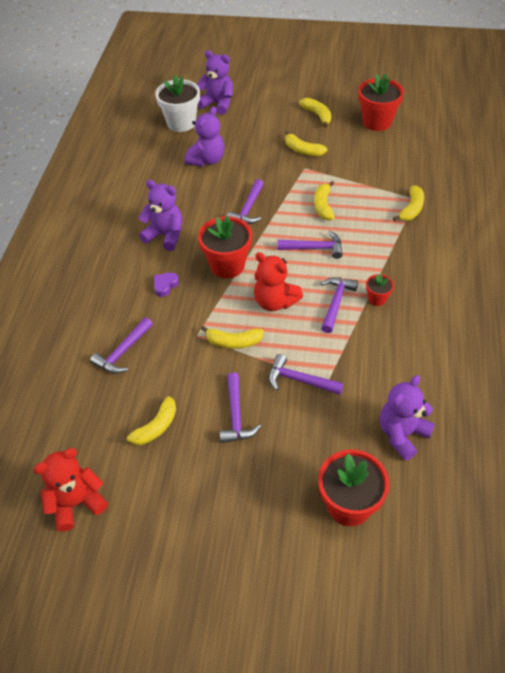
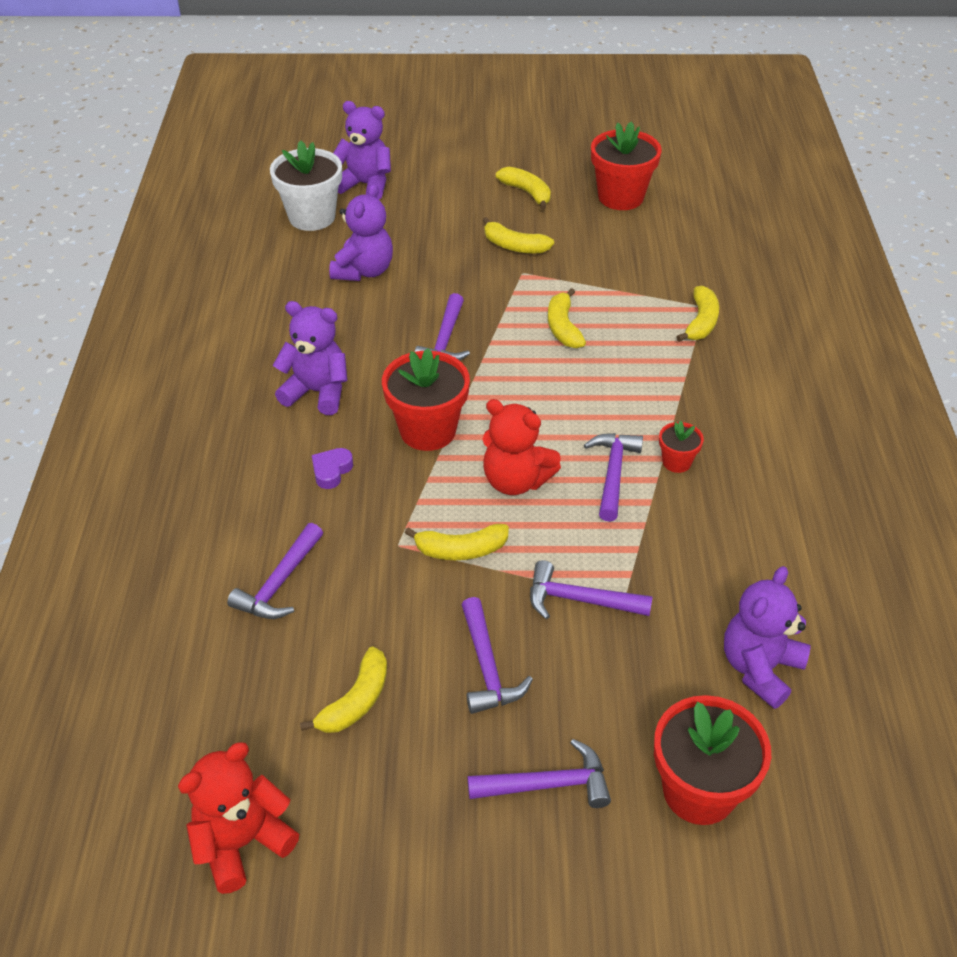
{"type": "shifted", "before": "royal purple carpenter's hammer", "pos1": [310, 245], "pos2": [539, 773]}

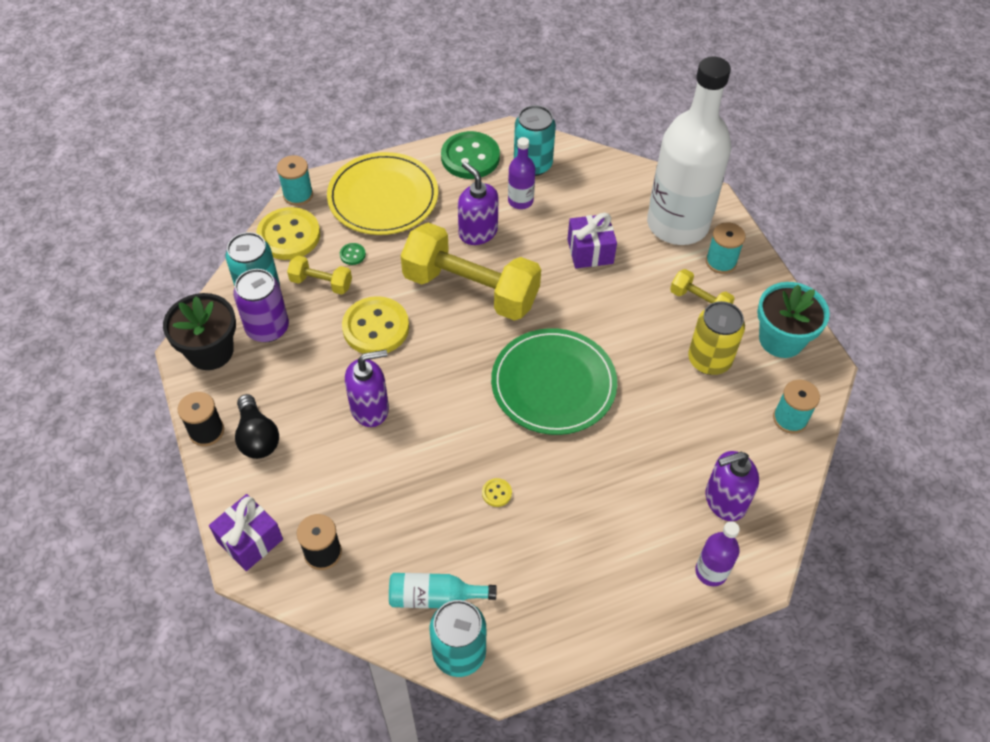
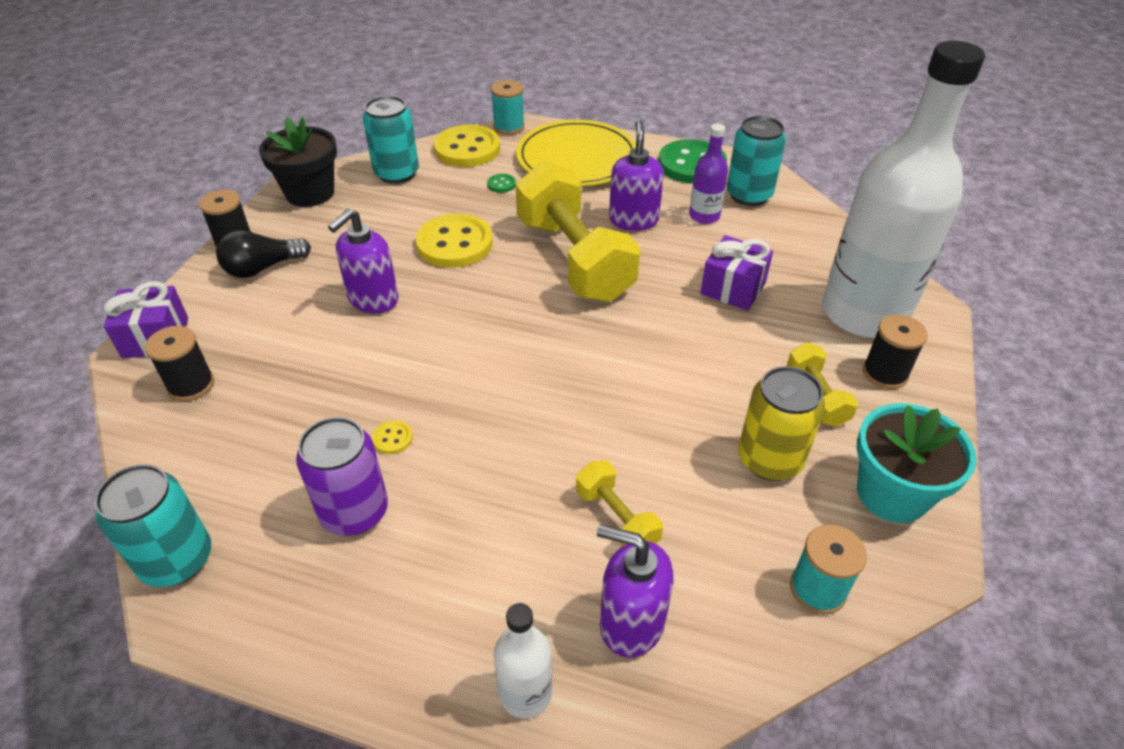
{"type": "shifted", "before": "royal purple can", "pos1": [261, 305], "pos2": [342, 476]}
{"type": "rotated", "before": "jet-black bulb", "pos1": [257, 426], "pos2": [263, 254], "turn": 45}
{"type": "shifted", "before": "bright yellow hand weight", "pos1": [319, 275], "pos2": [619, 503]}
{"type": "rotated", "before": "royal purple soap pump", "pos1": [367, 388], "pos2": [363, 261], "turn": 105}
{"type": "gone", "before": "turquoise flask", "pos1": [442, 590]}
{"type": "gone", "before": "green dinner plate", "pos1": [554, 381]}
{"type": "repainted", "before": "royal purple flask", "after": "snow-white flask", "pos1": [717, 553], "pos2": [523, 661]}
{"type": "repainted", "before": "turquoise spool", "after": "jet-black spool", "pos1": [726, 248], "pos2": [895, 352]}

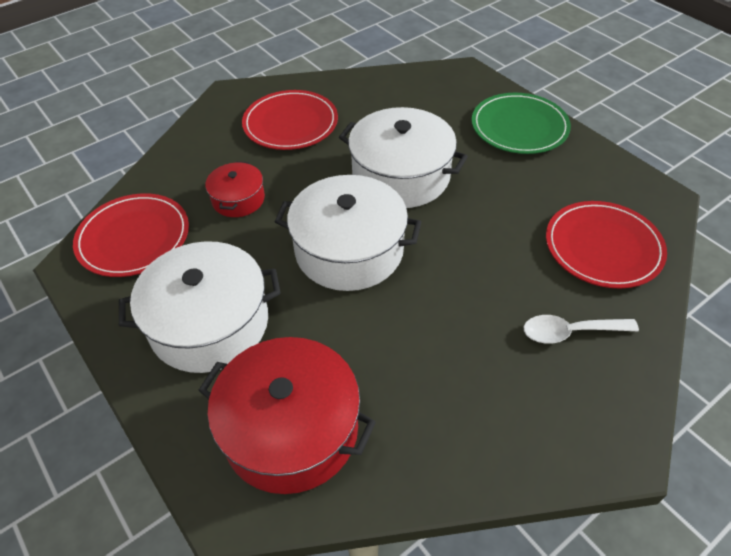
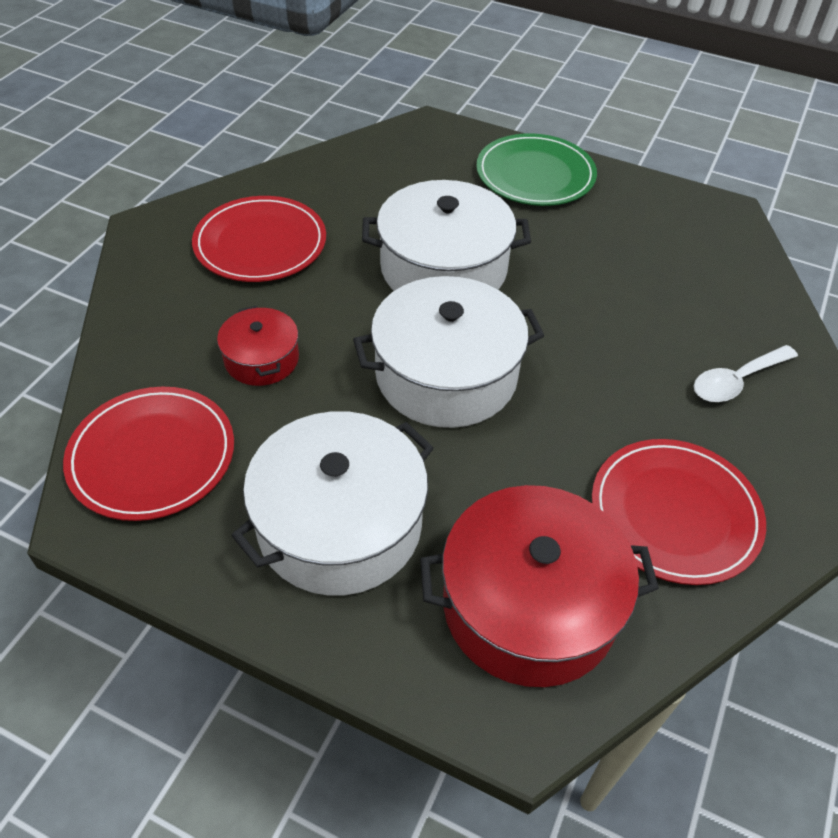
{"type": "shifted", "before": "crimson dinner plate", "pos1": [606, 245], "pos2": [679, 512]}

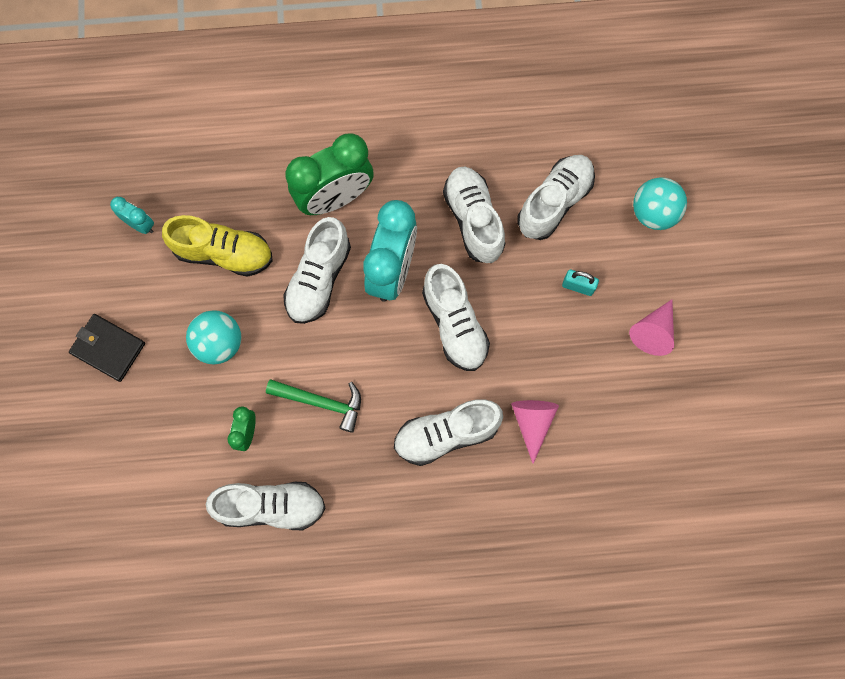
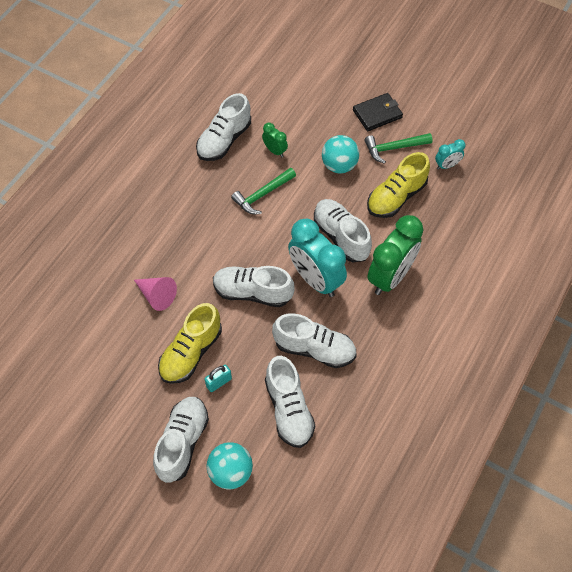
{"type": "rotated", "before": "green alarm clock", "pos1": [330, 174], "pos2": [395, 255], "turn": -150}
{"type": "shifted", "before": "snow-white shoe", "pos1": [448, 432], "pos2": [181, 440]}
{"type": "gone", "before": "pink cone", "pos1": [651, 327]}
{"type": "new", "after": "bright yellow shoe", "pos2": [190, 343]}
{"type": "new", "after": "green carpenter's hammer", "pos2": [399, 148]}

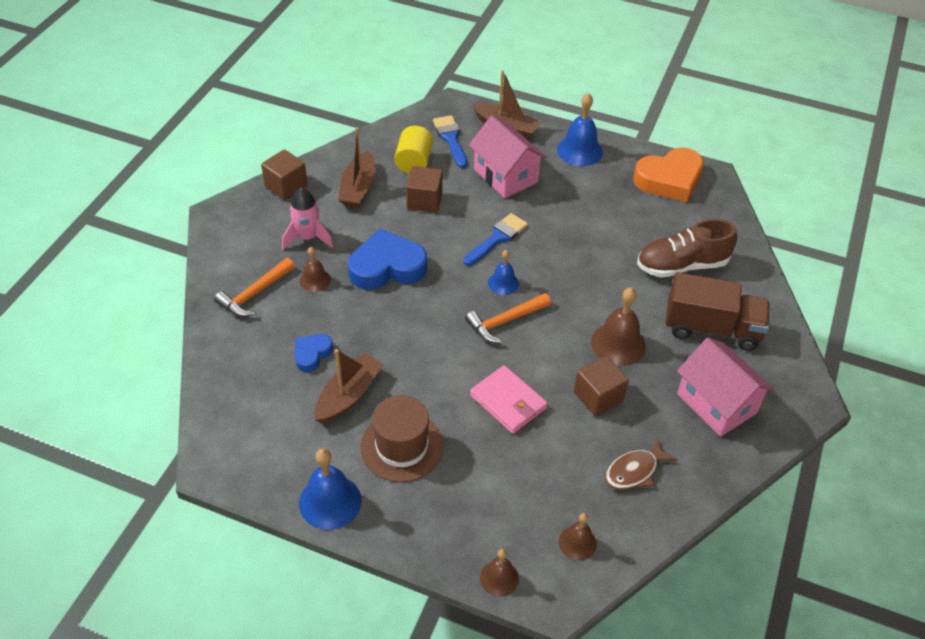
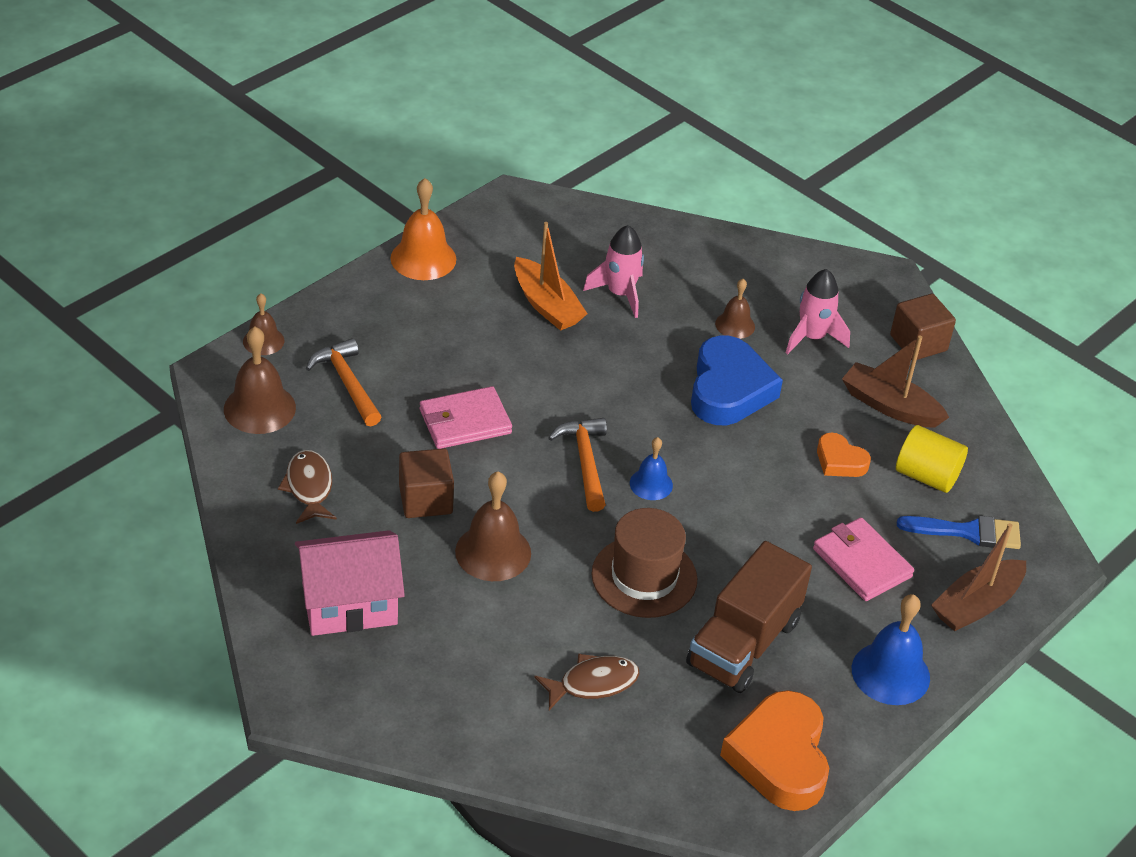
{"type": "shifted", "before": "bright orange carpenter's hammer", "pos1": [254, 287], "pos2": [344, 382]}
{"type": "swapped", "before": "blue heart", "after": "pink spaceship", "pos1": [314, 353], "pos2": [613, 271]}
{"type": "repainted", "before": "blue hand bell", "after": "bright orange hand bell", "pos1": [330, 489], "pos2": [423, 229]}
{"type": "repainted", "before": "russet sailboat", "after": "bright orange sailboat", "pos1": [349, 386], "pos2": [550, 276]}
{"type": "shifted", "before": "russet top hat", "pos1": [401, 438], "pos2": [644, 563]}
{"type": "swapped", "before": "russet cube", "after": "bright orange heart", "pos1": [424, 189], "pos2": [844, 455]}
{"type": "gone", "before": "blue paint brush", "pos1": [495, 239]}
{"type": "swapped", "before": "pink toy house", "after": "pink wallet", "pos1": [508, 157], "pos2": [863, 559]}
{"type": "scaled", "before": "russet hand bell", "pos1": [578, 536], "pos2": [260, 380], "scale": 1.68}
{"type": "swapped", "before": "russet shoe", "after": "russet fish figure", "pos1": [687, 248], "pos2": [587, 682]}
{"type": "shifted", "before": "russet lorry", "pos1": [717, 311], "pos2": [749, 617]}

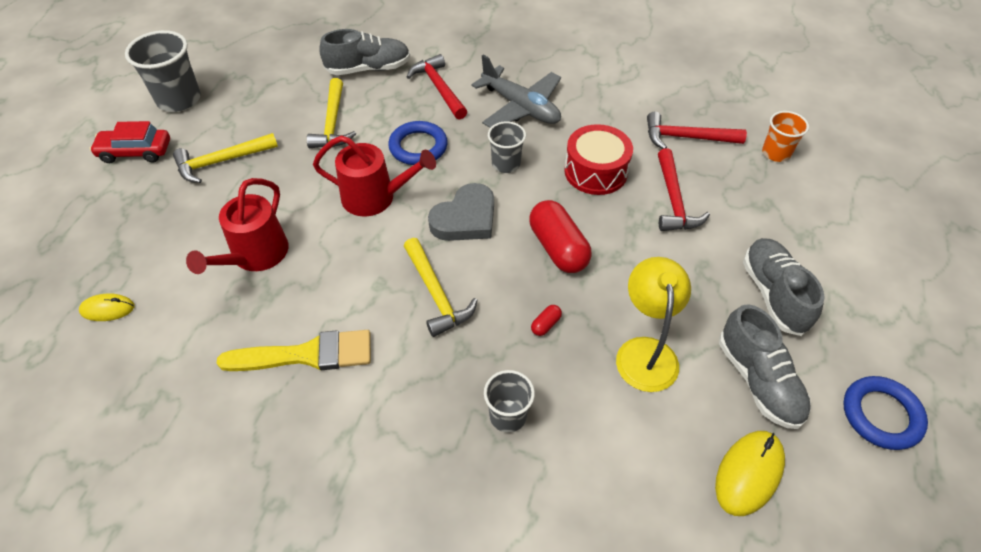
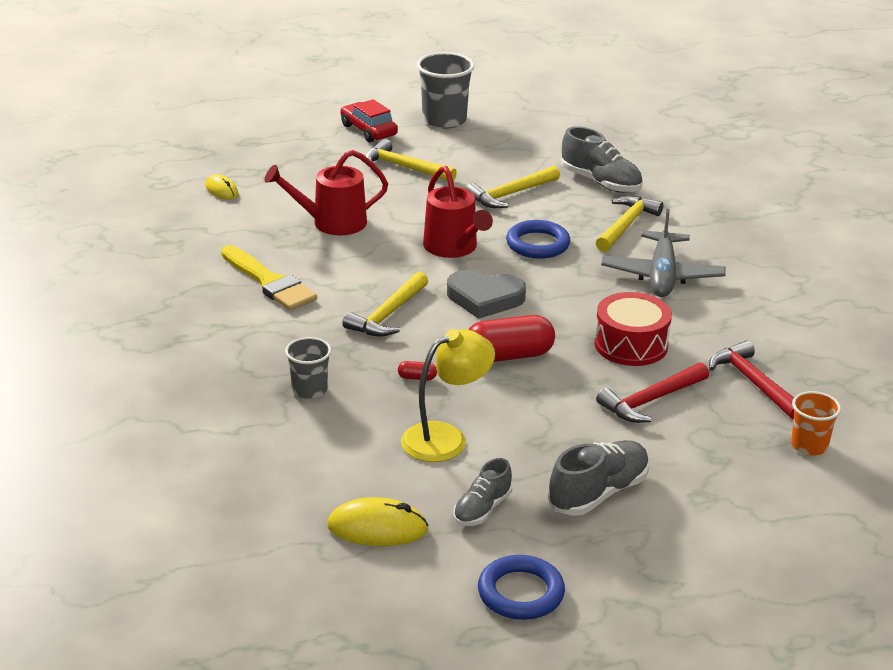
{"type": "repainted", "before": "crimson carpenter's hammer", "after": "bright yellow carpenter's hammer", "pos1": [437, 87], "pos2": [629, 224]}
{"type": "gone", "before": "gray tumbler", "pos1": [507, 147]}
{"type": "rotated", "before": "crimson capsule", "pos1": [560, 236], "pos2": [511, 338], "turn": 45}
{"type": "scaled", "before": "gray shoe", "pos1": [765, 366], "pos2": [482, 492], "scale": 0.64}

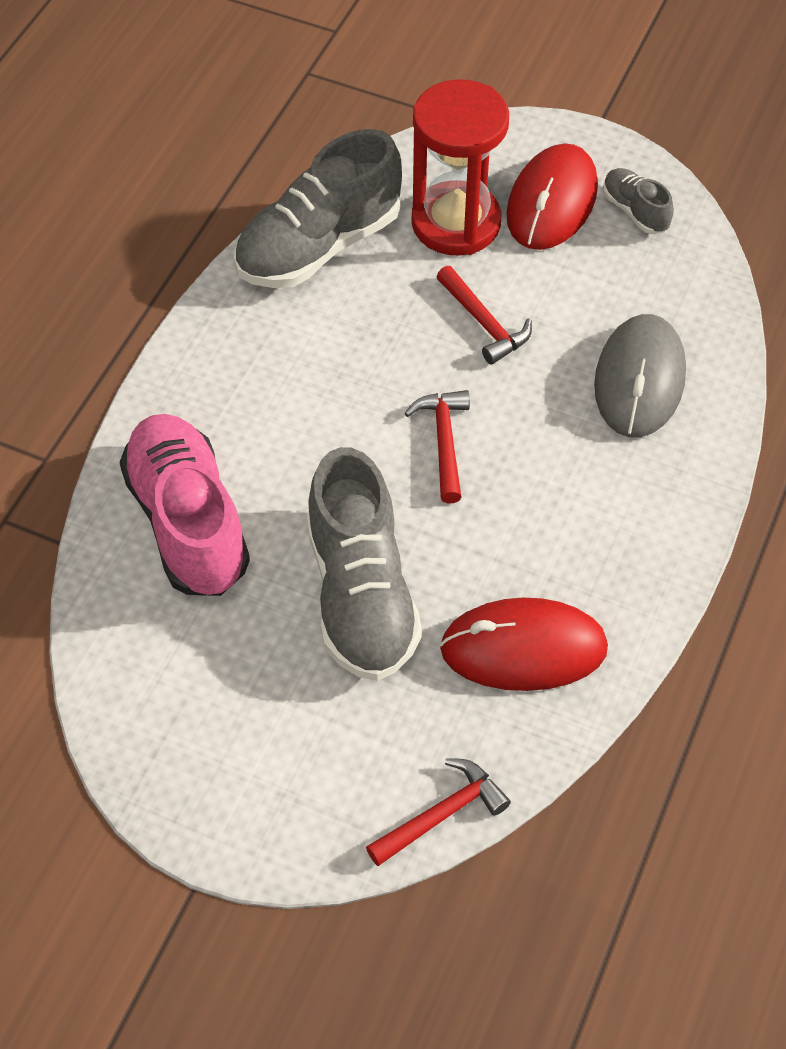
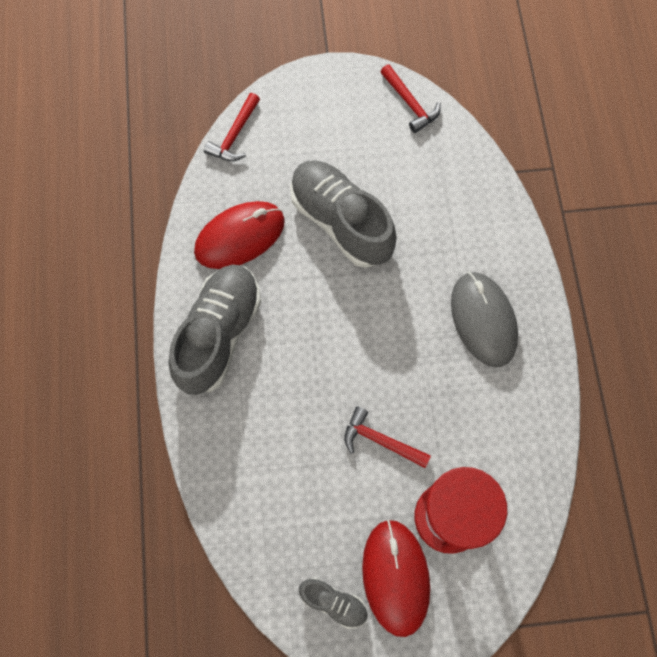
{"type": "gone", "before": "pink shoe", "pos1": [184, 505]}
{"type": "shifted", "before": "gray shoe", "pos1": [318, 208], "pos2": [215, 329]}
{"type": "shifted", "before": "crimson carpenter's hammer", "pos1": [437, 446], "pos2": [410, 98]}
{"type": "shifted", "before": "gray PC mouse", "pos1": [640, 375], "pos2": [484, 319]}

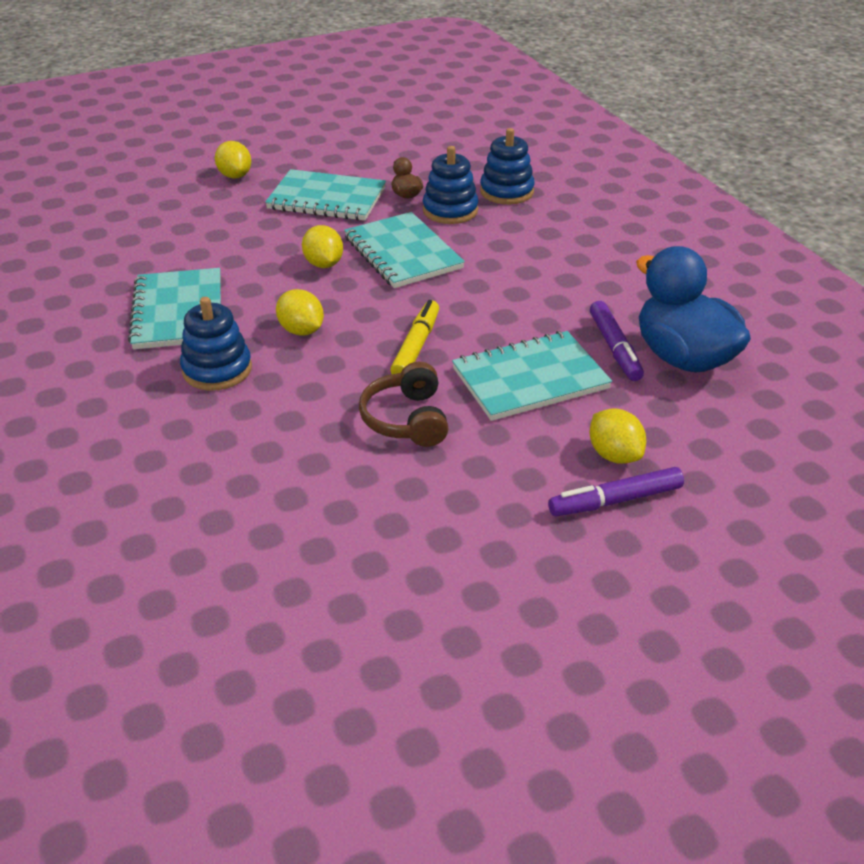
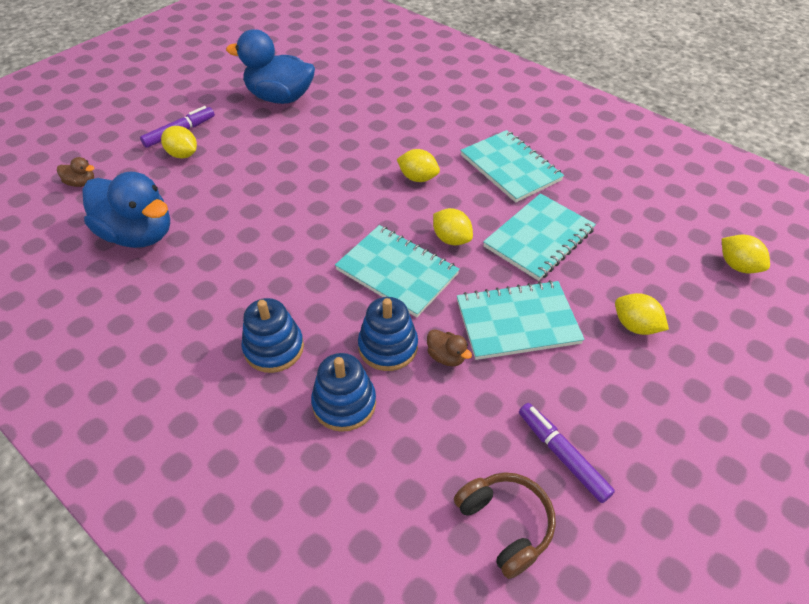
{"type": "shifted", "before": "blue stacking toy", "pos1": [216, 344], "pos2": [273, 335]}
{"type": "shifted", "before": "russet headphones", "pos1": [404, 404], "pos2": [505, 525]}
{"type": "gone", "before": "bright yellow felt pen", "pos1": [414, 337]}
{"type": "shifted", "before": "turquoise exercise book", "pos1": [532, 376], "pos2": [539, 237]}
{"type": "shifted", "before": "royal purple felt pen", "pos1": [617, 341], "pos2": [567, 453]}
{"type": "new", "after": "russet toy duck", "pos2": [76, 172]}
{"type": "new", "after": "blue toy duck", "pos2": [270, 66]}
{"type": "new", "after": "bright yellow citrus fruit", "pos2": [746, 254]}

